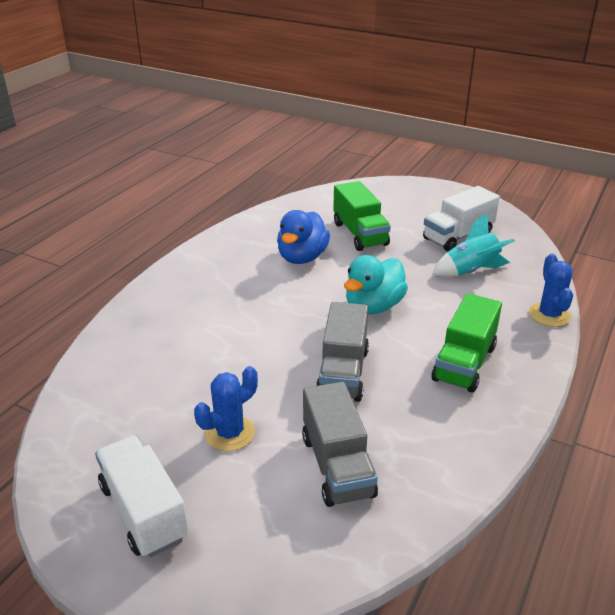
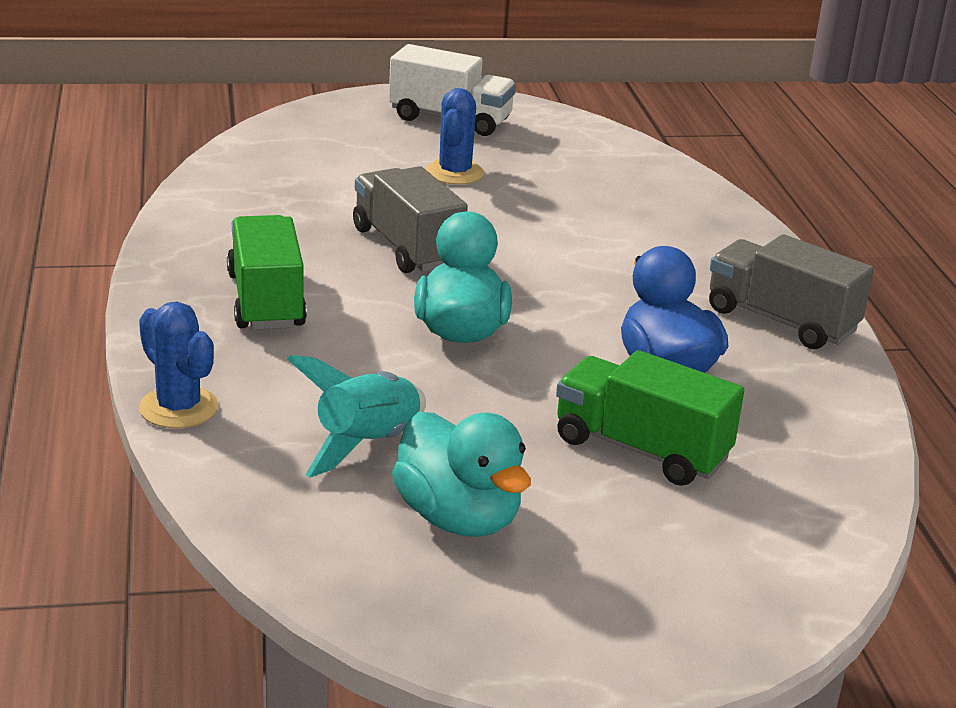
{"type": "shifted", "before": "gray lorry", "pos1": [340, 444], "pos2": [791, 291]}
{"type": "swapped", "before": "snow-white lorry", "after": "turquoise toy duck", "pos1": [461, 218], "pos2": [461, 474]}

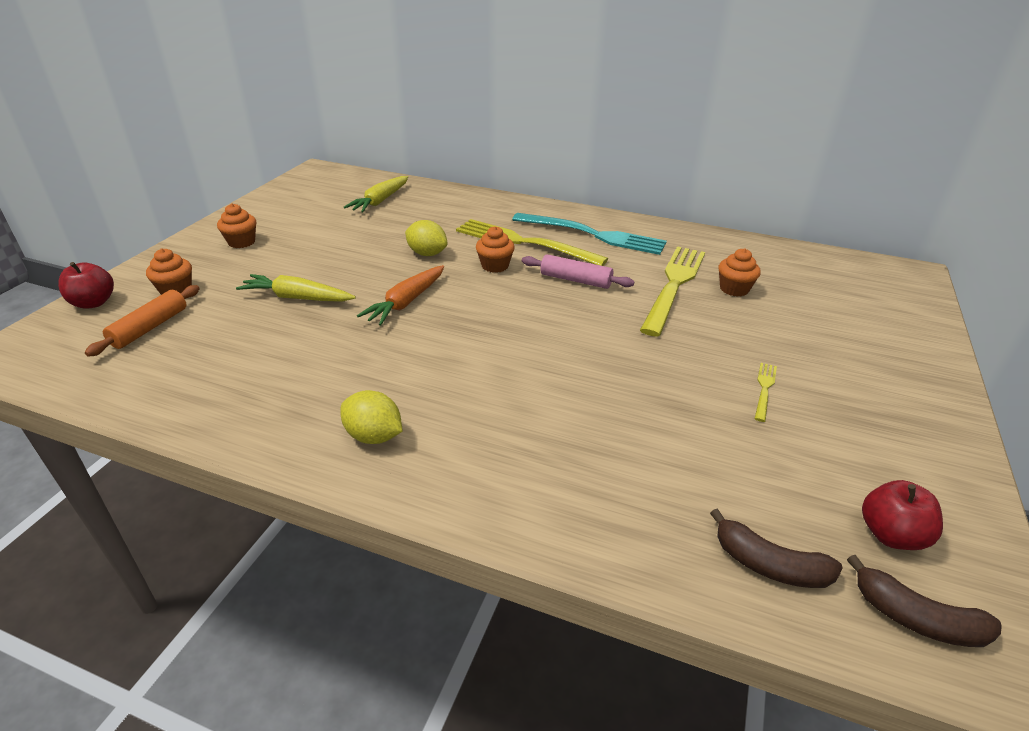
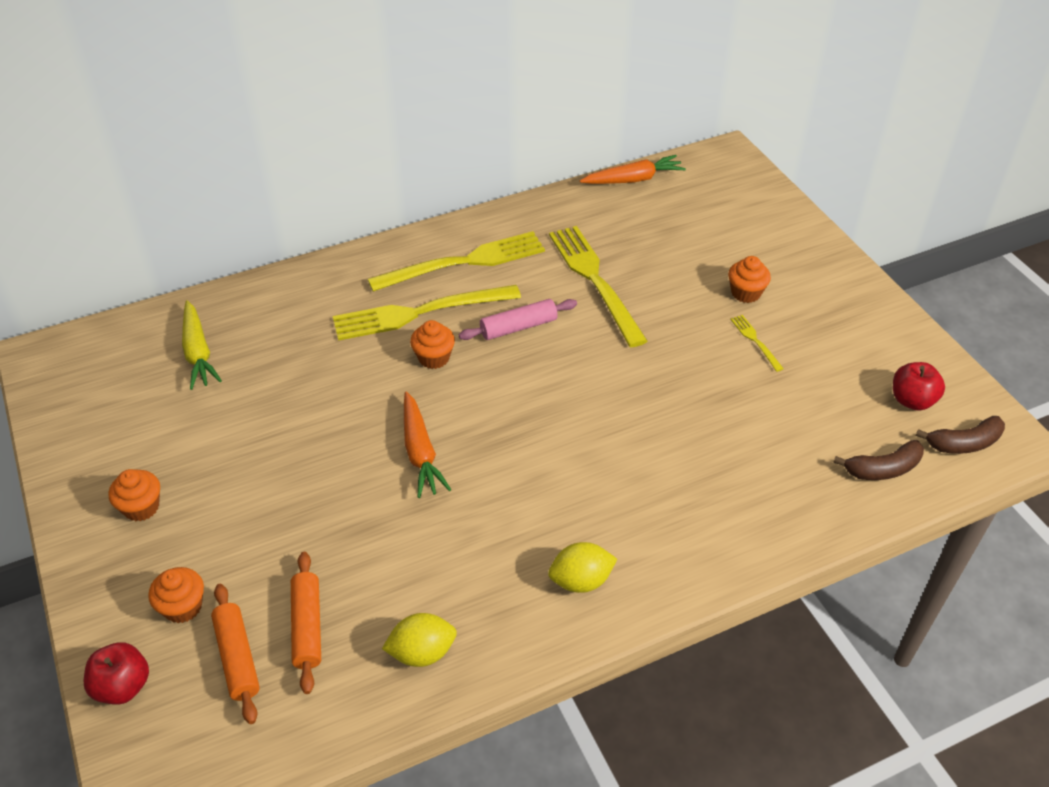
{"type": "gone", "before": "bright yellow toy carrot", "pos1": [296, 288]}
{"type": "shifted", "before": "bright yellow citrus fruit", "pos1": [426, 238], "pos2": [419, 640]}
{"type": "repainted", "before": "turquoise dinner fork", "after": "bright yellow dinner fork", "pos1": [589, 234], "pos2": [456, 261]}
{"type": "shifted", "before": "bright orange fairy cake", "pos1": [739, 272], "pos2": [749, 279]}
{"type": "new", "after": "bright orange pastry roller", "pos2": [306, 623]}
{"type": "new", "after": "bright orange toy carrot", "pos2": [633, 169]}

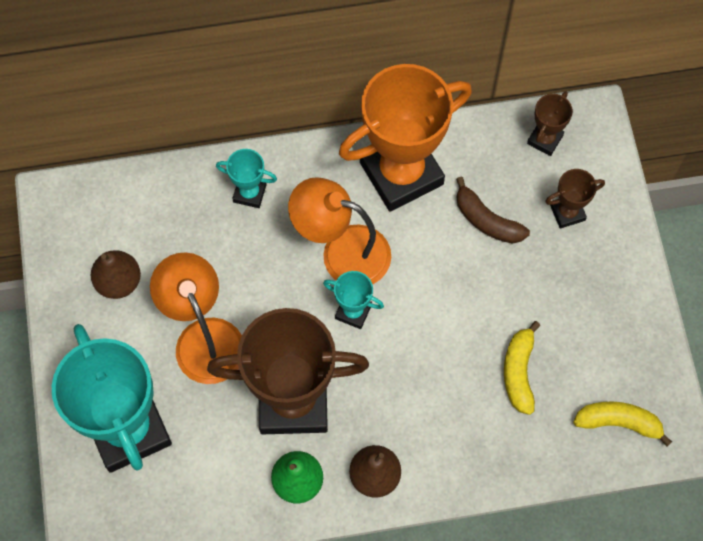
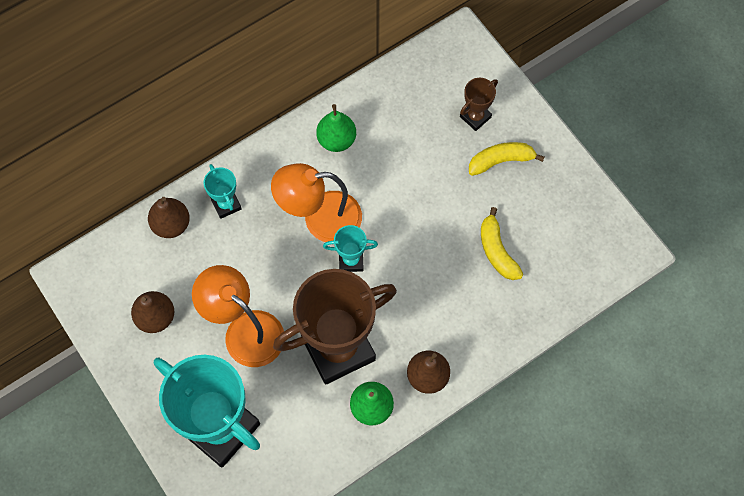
{"type": "rotated", "before": "turquoise prize cup", "pos1": [246, 178], "pos2": [222, 191], "turn": 75}
{"type": "swapped", "before": "bright orange prize cup", "after": "green pear fruit", "pos1": [405, 138], "pos2": [336, 128]}
{"type": "gone", "before": "russet banana", "pos1": [493, 210]}
{"type": "gone", "before": "russet prize cup", "pos1": [550, 124]}
{"type": "shifted", "before": "bright yellow banana", "pos1": [622, 424], "pos2": [506, 159]}
{"type": "new", "after": "russet pear fruit", "pos2": [169, 217]}

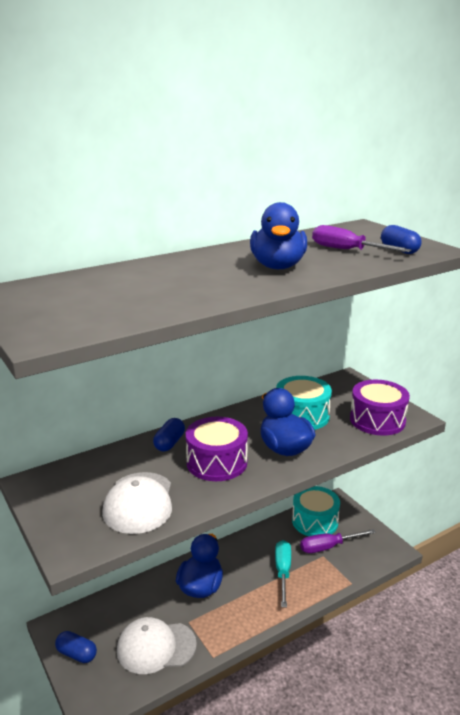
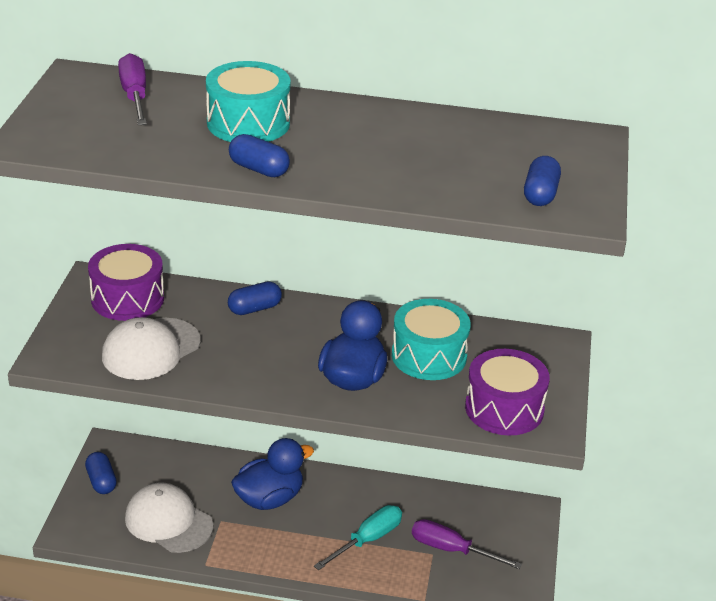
{"type": "shifted", "before": "royal purple snare drum", "pos1": [217, 449], "pos2": [126, 282]}
{"type": "gone", "before": "blue toy duck", "pos1": [278, 235]}
{"type": "shifted", "before": "turquoise snare drum", "pos1": [316, 511], "pos2": [248, 101]}
{"type": "shifted", "before": "royal purple screwdriver", "pos1": [361, 238], "pos2": [132, 89]}
{"type": "new", "after": "blue capsule", "pos2": [259, 155]}

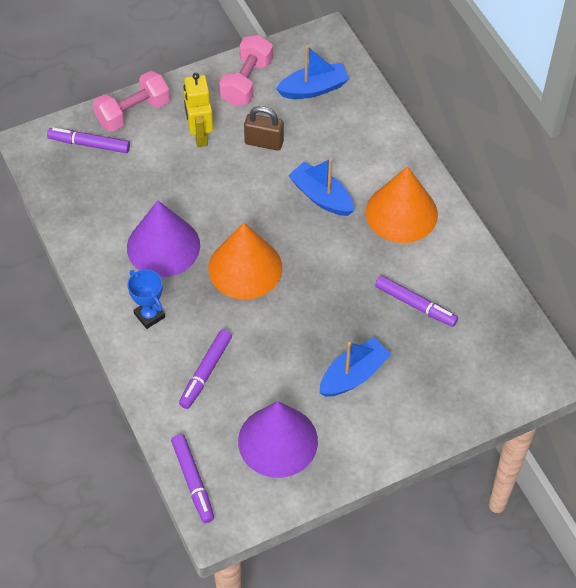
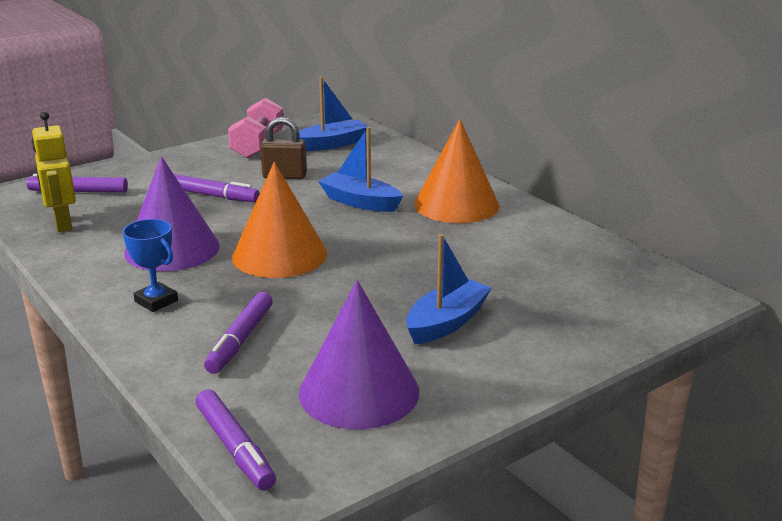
{"type": "gone", "before": "pink hand weight", "pos1": [131, 101]}
{"type": "shifted", "before": "bright yellow robot figure", "pos1": [198, 110], "pos2": [54, 171]}
{"type": "shifted", "before": "royal purple felt pen", "pos1": [416, 301], "pos2": [217, 188]}

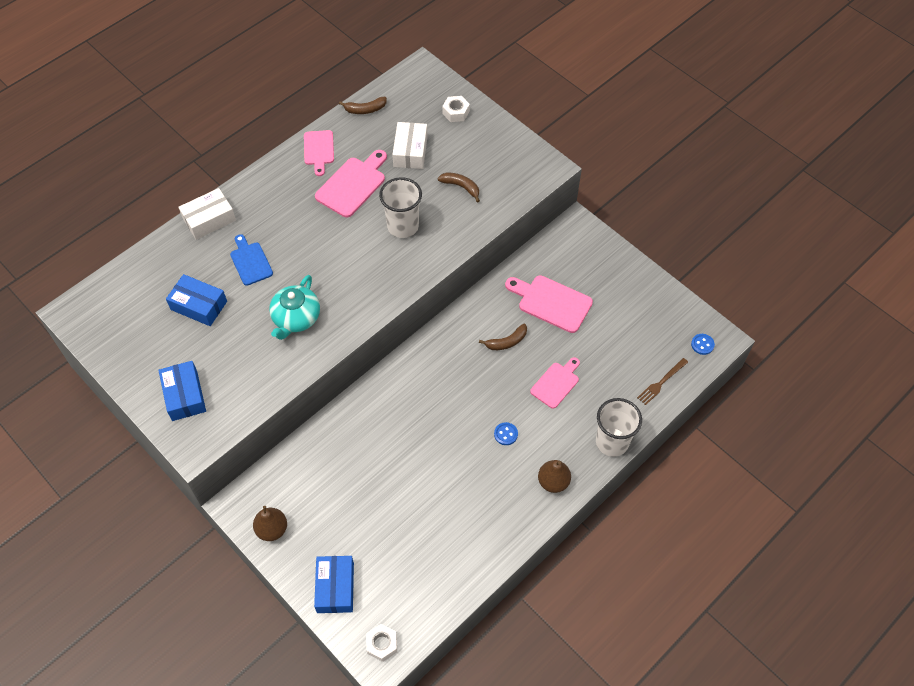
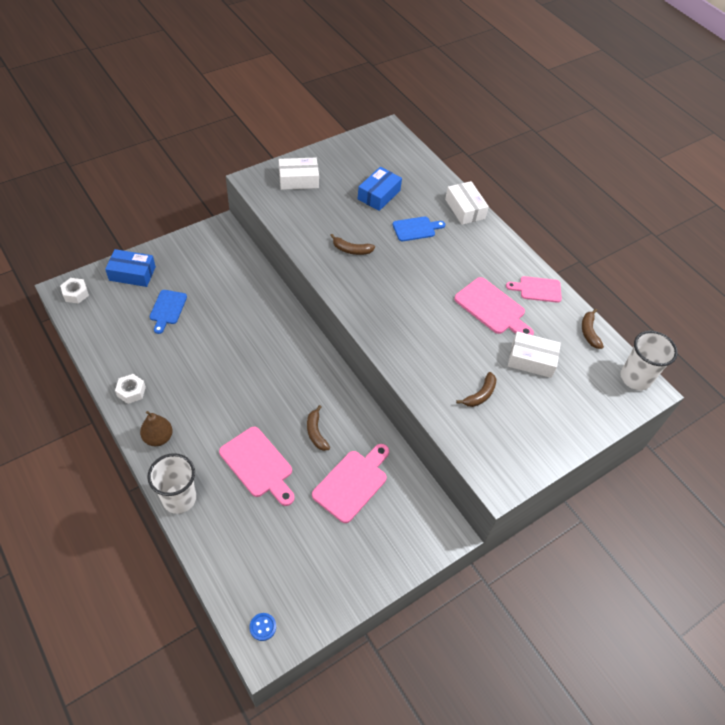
{"type": "repainted", "before": "blue parcel", "after": "snow-white parcel", "pos1": [182, 391], "pos2": [299, 174]}
{"type": "gone", "before": "russet pear fruit", "pos1": [270, 523]}
{"type": "swapped", "before": "turquoise teapot", "after": "russet banana", "pos1": [294, 307], "pos2": [352, 244]}
{"type": "shifted", "before": "snow-white tumbler", "pos1": [400, 207], "pos2": [649, 360]}
{"type": "shifted", "before": "snow-white nut", "pos1": [456, 109], "pos2": [130, 389]}
{"type": "gone", "before": "blue shirt button", "pos1": [506, 433]}
{"type": "scaled", "before": "pink bread board", "pos1": [555, 383], "pos2": [257, 466], "scale": 1.51}
{"type": "gone", "before": "russet dinner fork", "pos1": [662, 381]}
{"type": "new", "after": "blue bread board", "pos2": [168, 312]}

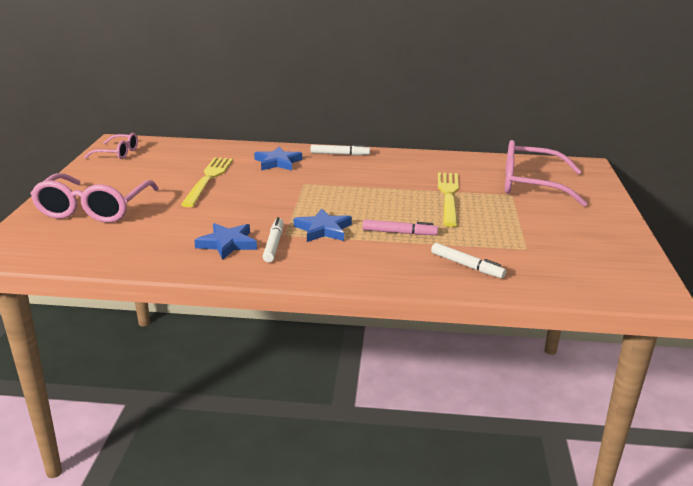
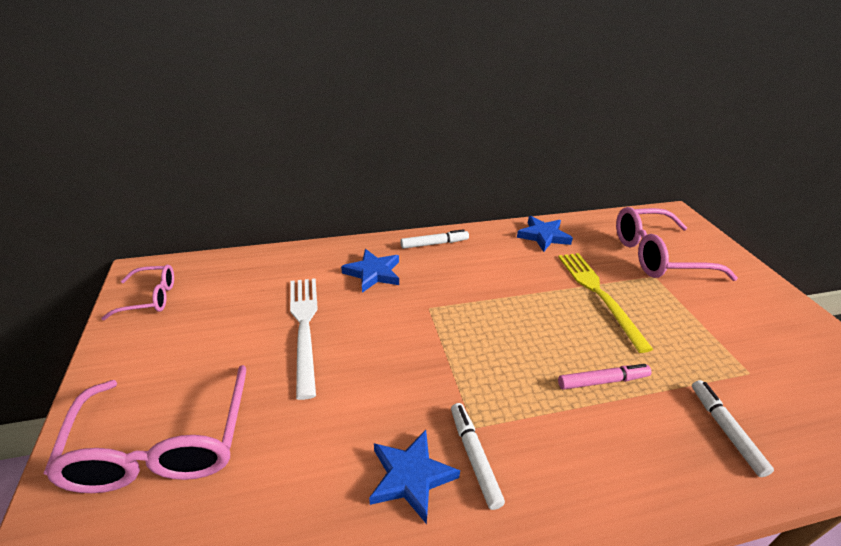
{"type": "repainted", "before": "bright yellow dinner fork", "after": "snow-white dinner fork", "pos1": [207, 182], "pos2": [304, 339]}
{"type": "shifted", "before": "blue five-pointed star", "pos1": [323, 225], "pos2": [545, 234]}
{"type": "rotated", "before": "snow-white felt pen", "pos1": [468, 260], "pos2": [733, 428], "turn": -120}

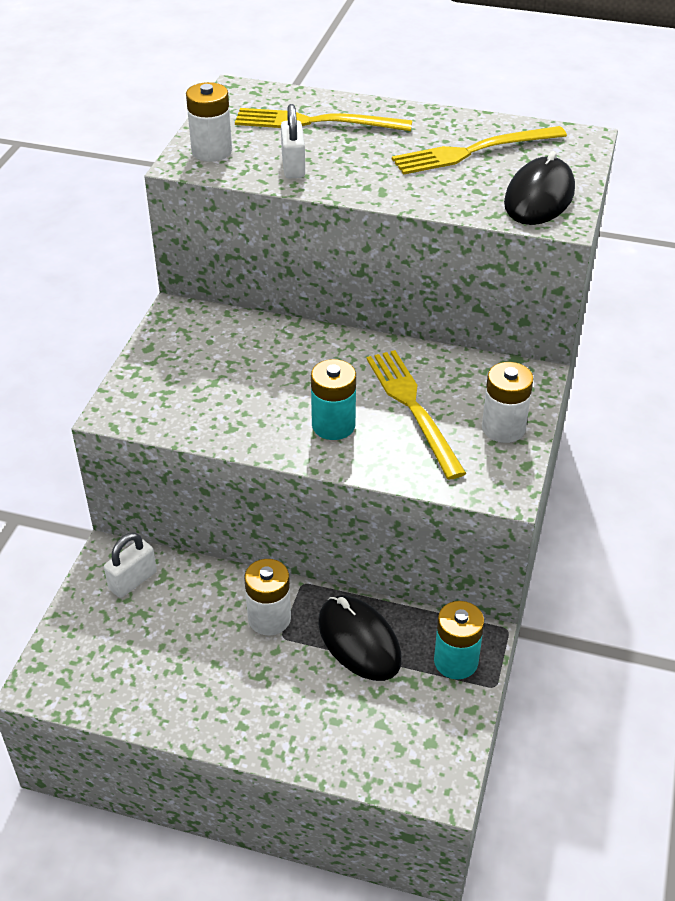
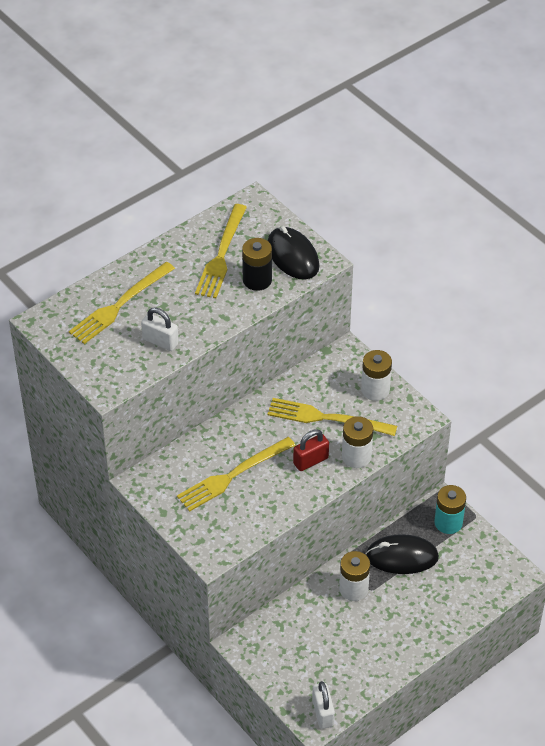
{"type": "shifted", "before": "snow-white padlock", "pos1": [130, 565], "pos2": [323, 705]}
{"type": "shifted", "before": "snow-white power cell", "pos1": [209, 122], "pos2": [357, 442]}
{"type": "swapped", "before": "turquoise power cell", "after": "crimson padlock", "pos1": [333, 399], "pos2": [311, 450]}
{"type": "new", "after": "bright yellow dinner fork", "pos2": [236, 474]}
{"type": "new", "after": "jet-black power cell", "pos2": [257, 264]}

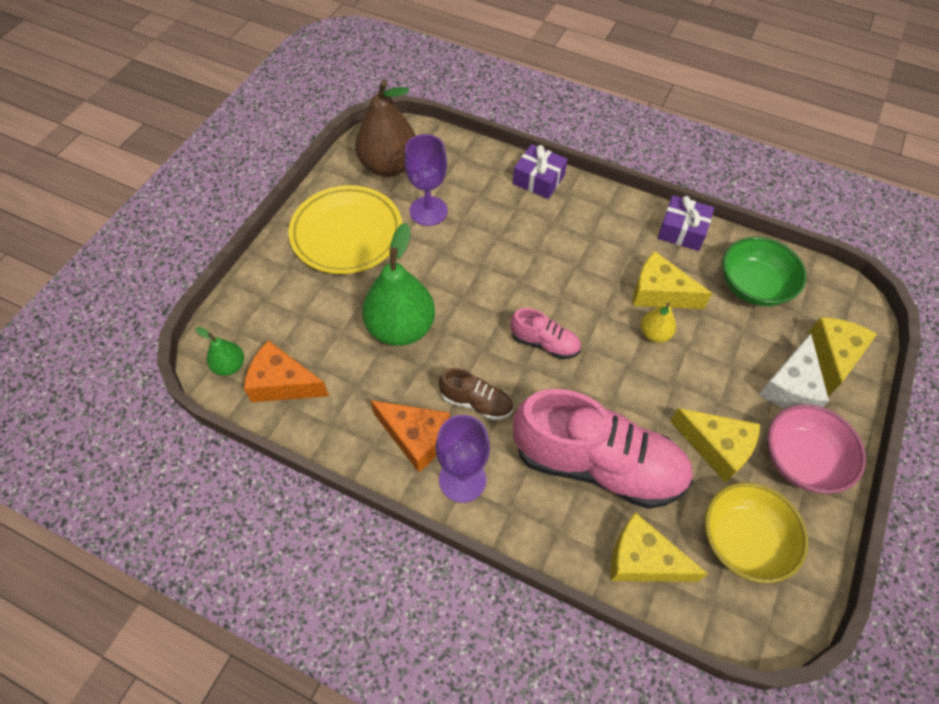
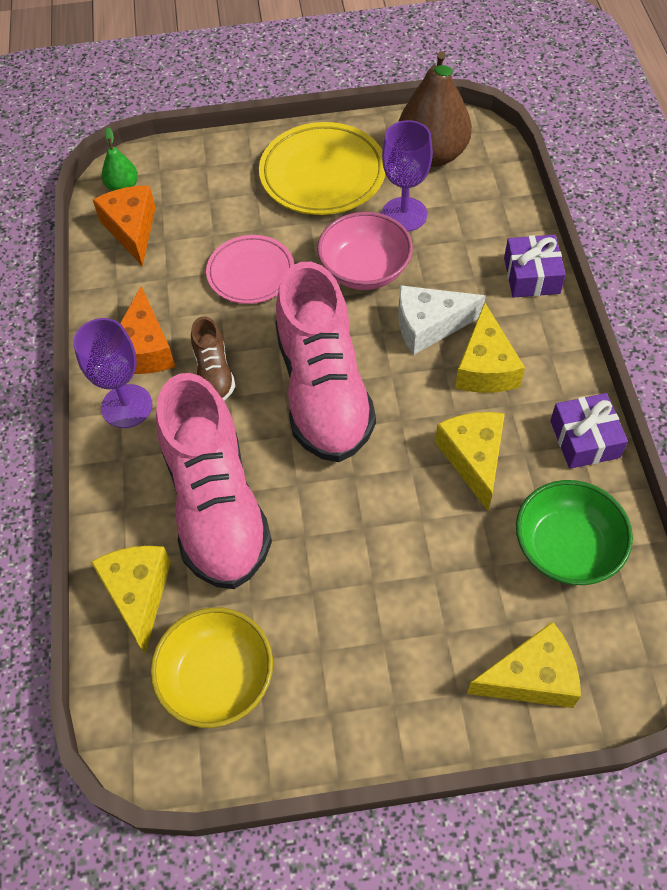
{"type": "swapped", "before": "green pear fruit", "after": "pink dinner plate", "pos1": [398, 284], "pos2": [250, 269]}
{"type": "scaled", "before": "pink shoe", "pos1": [545, 333], "pos2": [326, 362], "scale": 2.2}
{"type": "gone", "before": "bright yellow pear fruit", "pos1": [658, 323]}
{"type": "shifted", "before": "bright yellow cheese", "pos1": [715, 445], "pos2": [490, 347]}
{"type": "shifted", "before": "snow-white cheese", "pos1": [794, 371], "pos2": [442, 320]}
{"type": "shifted", "before": "pink bowl", "pos1": [816, 449], "pos2": [365, 251]}

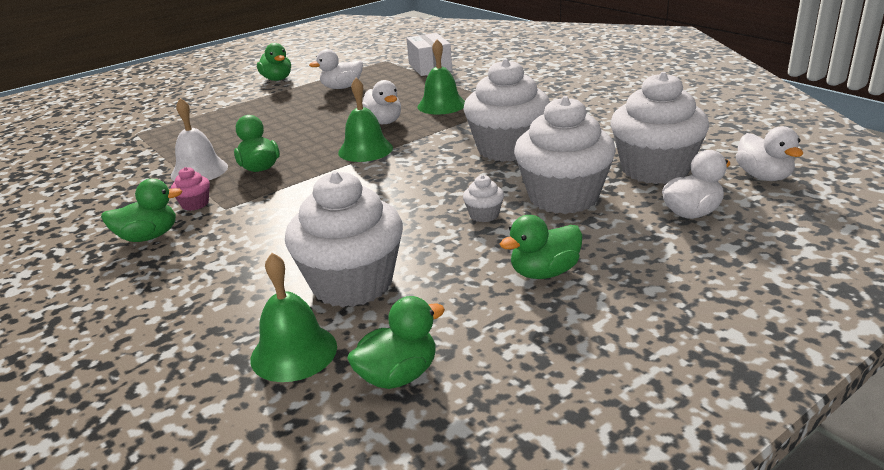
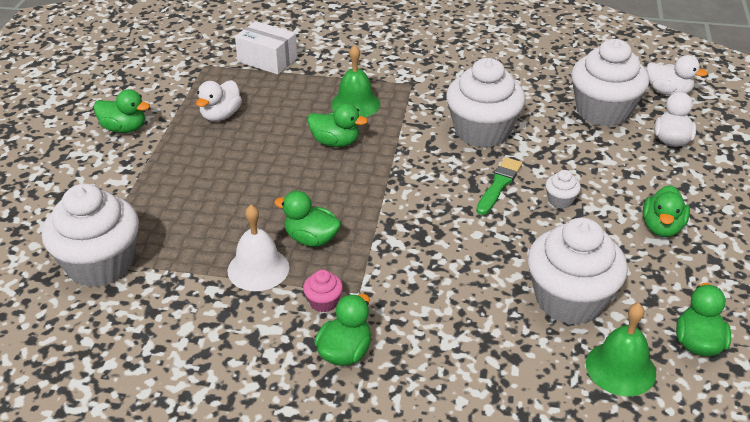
{"type": "gone", "before": "green hand bell", "pos1": [365, 120]}
{"type": "repainted", "before": "snow-white toy duck", "after": "green toy duck", "pos1": [381, 102], "pos2": [337, 125]}
{"type": "shifted", "before": "snow-white fairy cake", "pos1": [565, 155], "pos2": [90, 235]}
{"type": "new", "after": "green paint brush", "pos2": [499, 186]}

